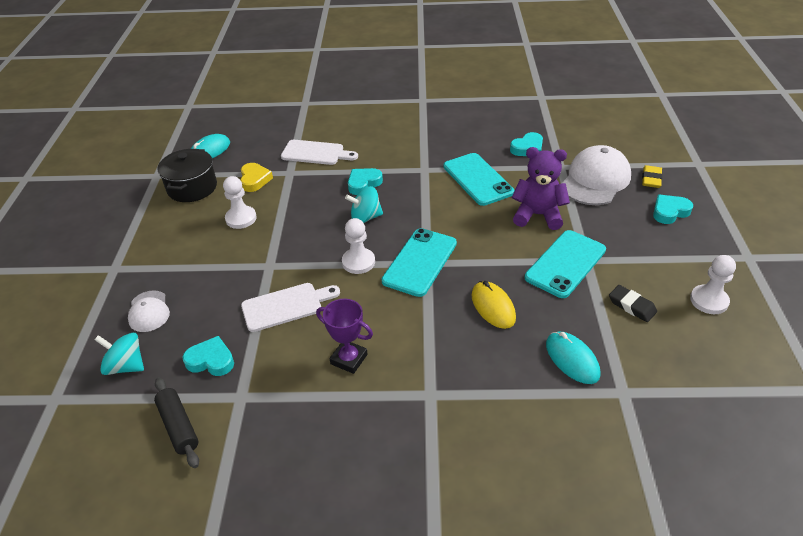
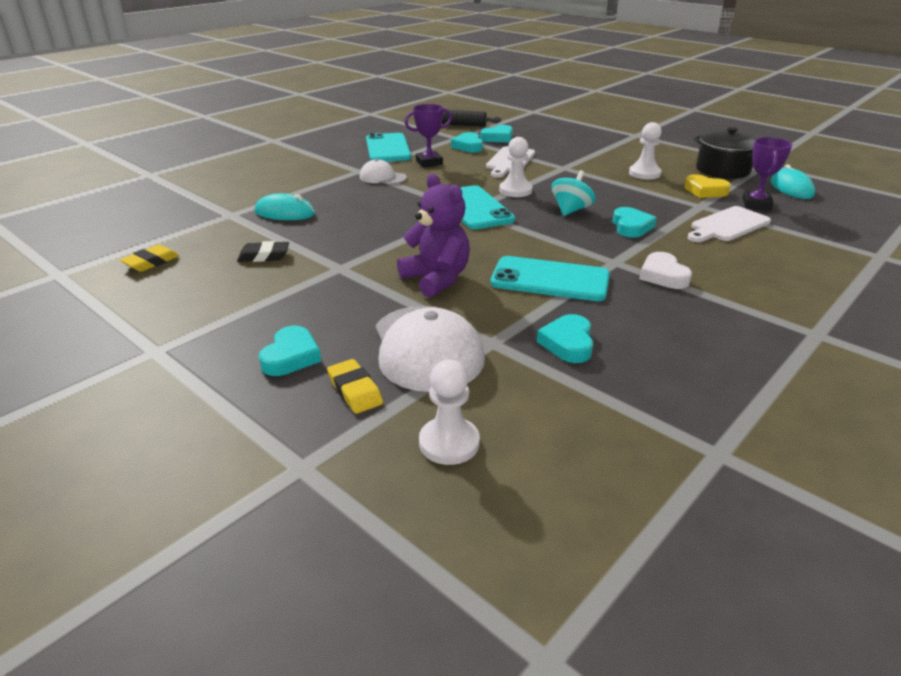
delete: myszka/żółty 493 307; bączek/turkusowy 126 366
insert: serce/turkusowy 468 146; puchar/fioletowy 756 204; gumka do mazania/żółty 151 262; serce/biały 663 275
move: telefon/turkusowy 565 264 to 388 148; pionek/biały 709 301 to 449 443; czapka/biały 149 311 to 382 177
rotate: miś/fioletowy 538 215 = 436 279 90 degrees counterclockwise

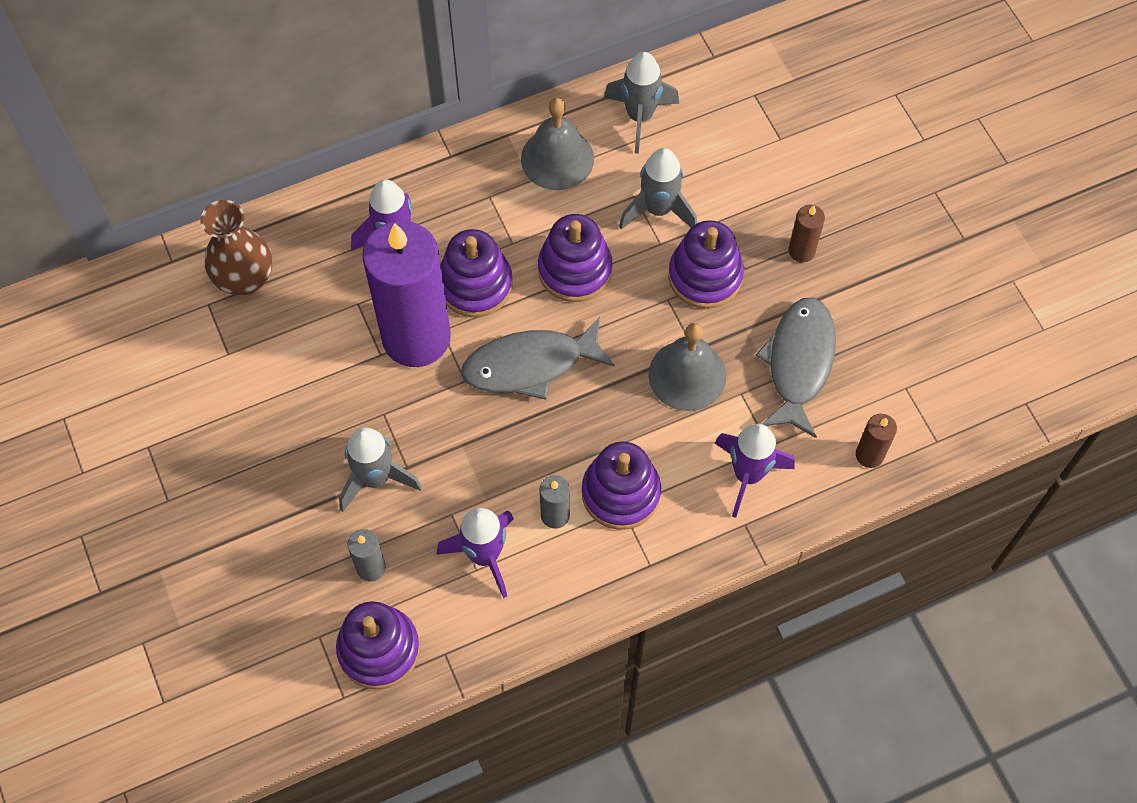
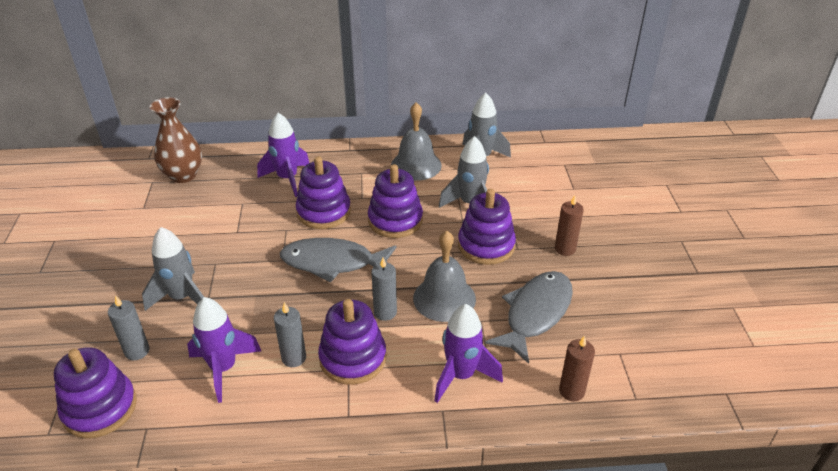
delete: świeca/fioletowy 416 337
insert: świeca/szary 385 312

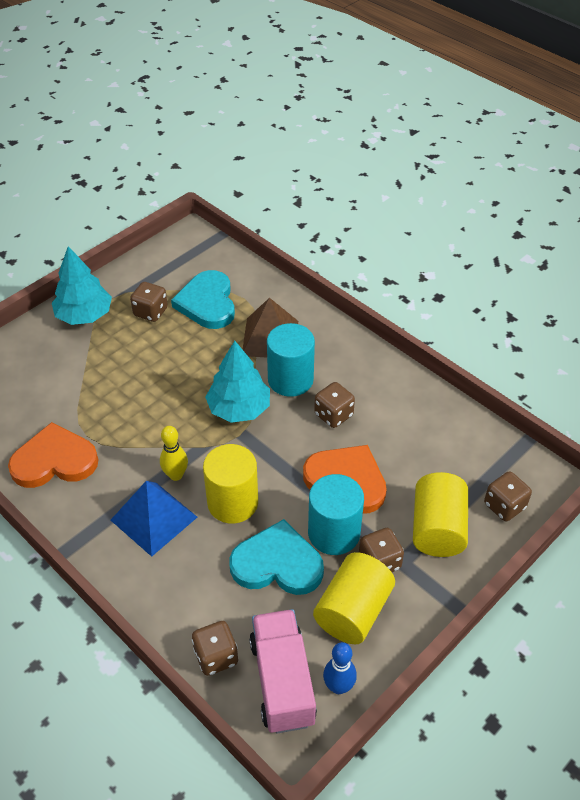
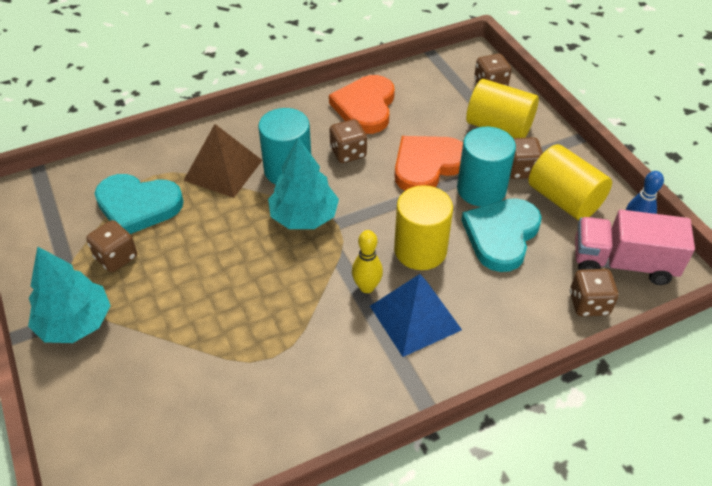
move: serce/pomarańczowy 54 461 to 365 107

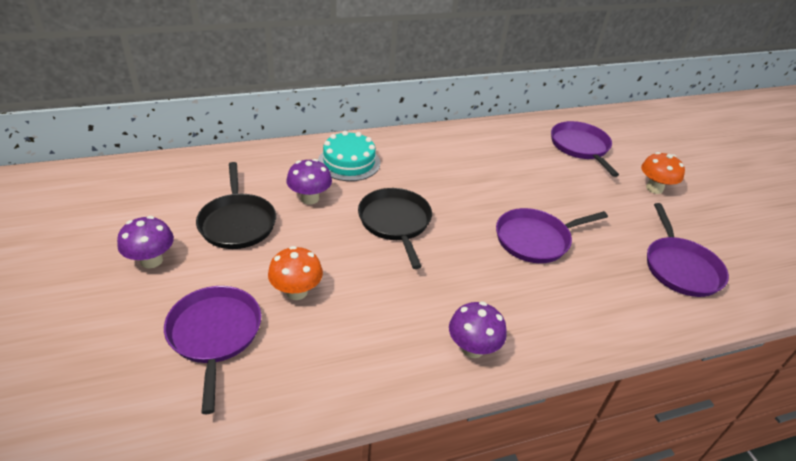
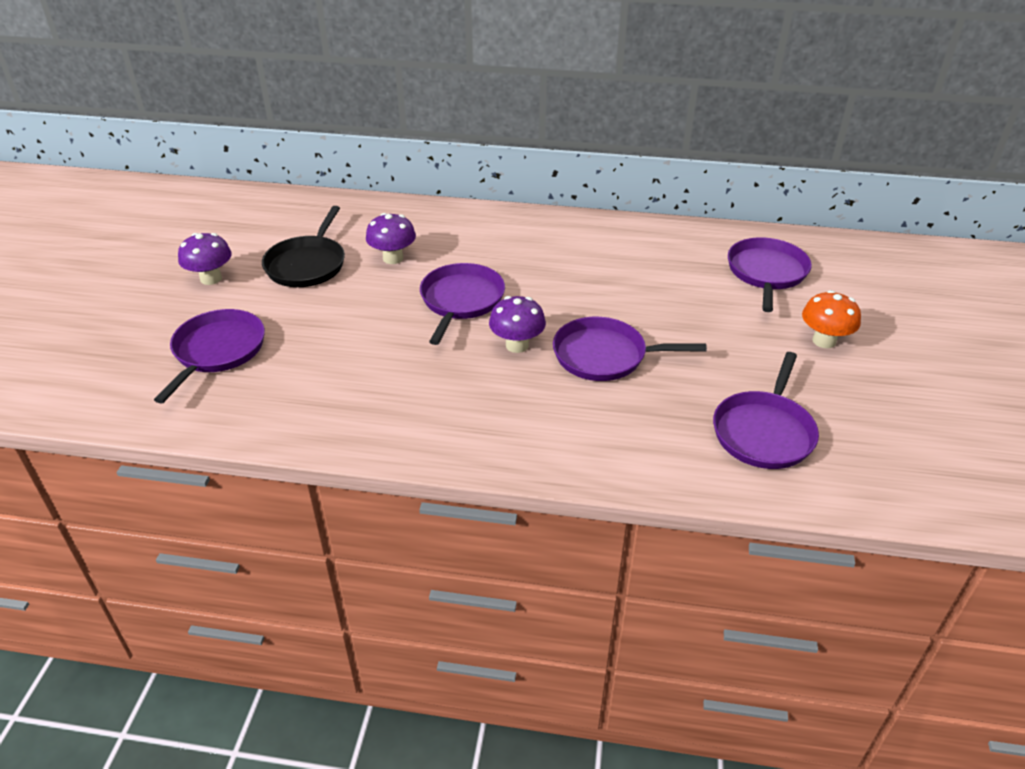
delete: tort/turkusowy 349 162; grzyb/pomarańczowy 296 291
move: grzyb/fioletowy 472 348 to 517 345
recolor: patelnia/czarny 395 222 to patelnia/fioletowy 461 300

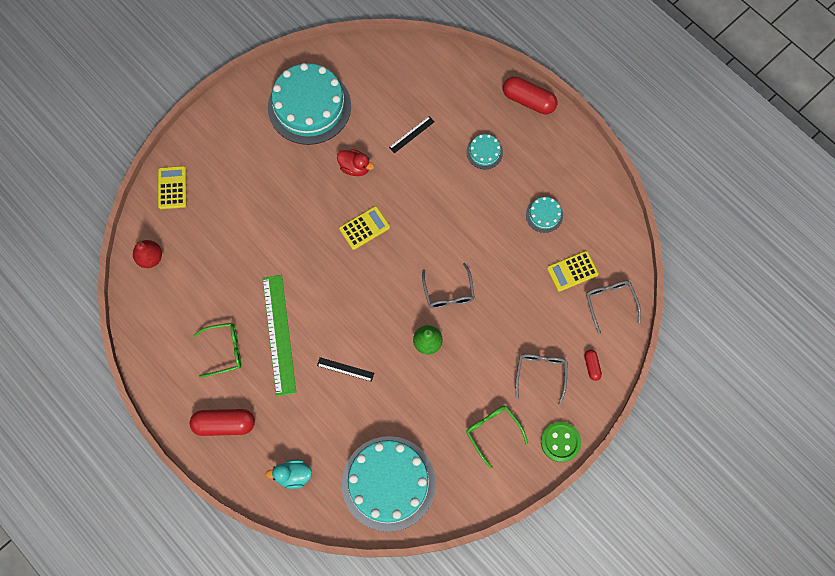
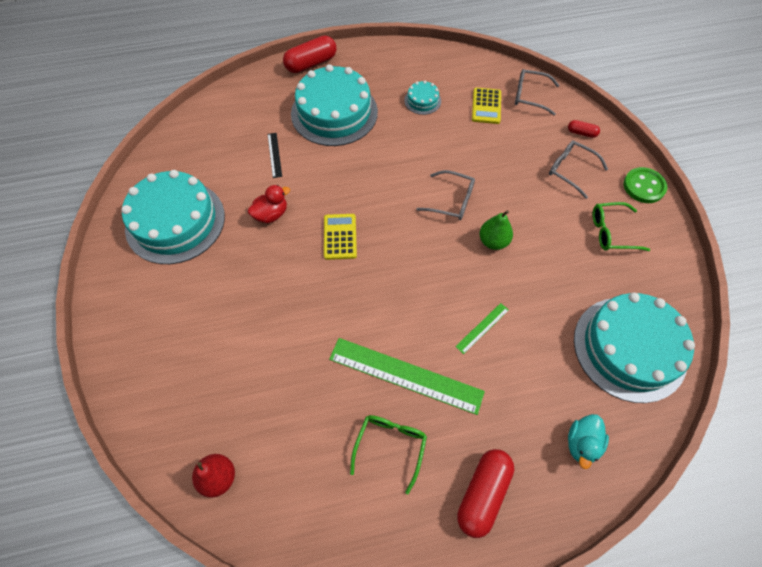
delete: kalkulator/żółty 172 188
recolor: linijka/czarny 345 369 to linijka/zielony 482 328
resize: tort/turkusowy 484 152 = 334 112 x2.32

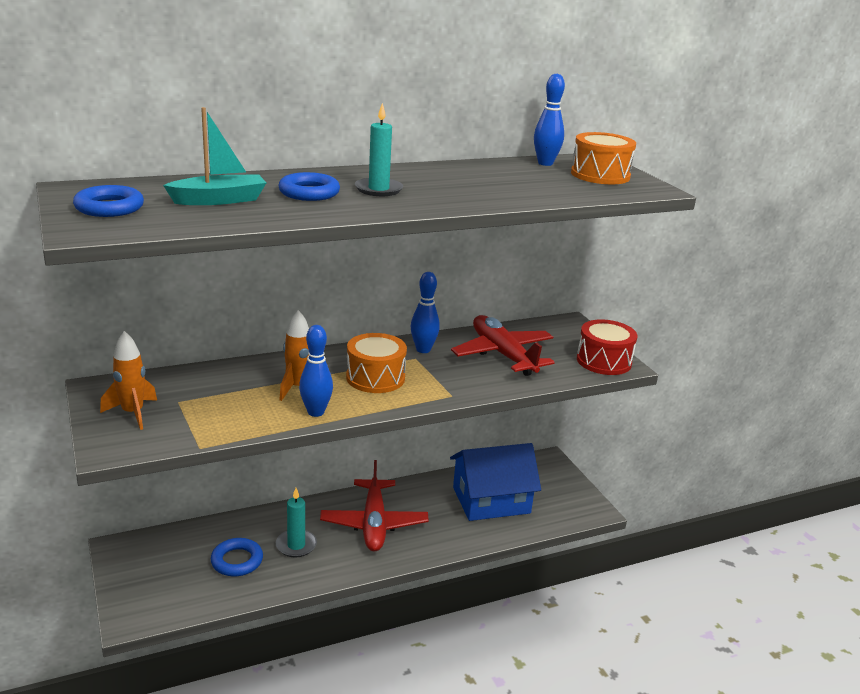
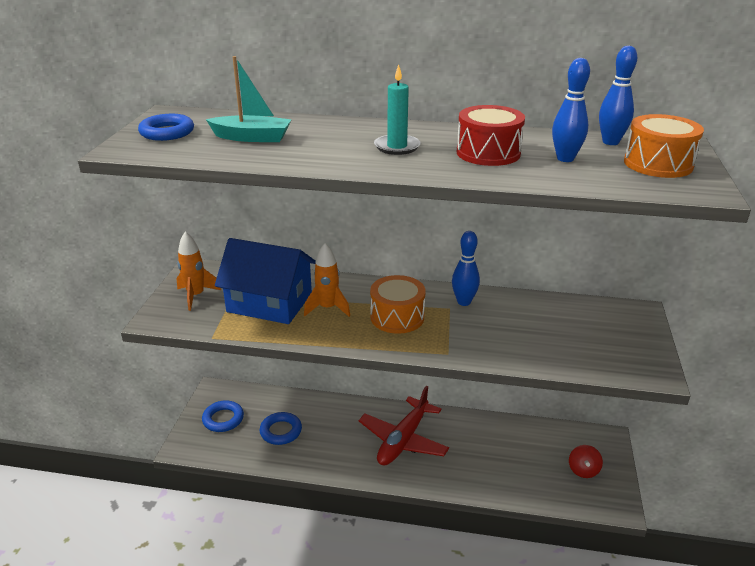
delete: samolot/czerwony 503 354; świeca/turkusowy 296 545
insert: bączek/czerwony 583 470
move: pierścień/niebieski 309 193 to 223 419; bęben/czerwony 603 361 to 488 153; kręgiel/niebieski 316 412 to 565 159; domek/niebieski 491 500 to 269 302

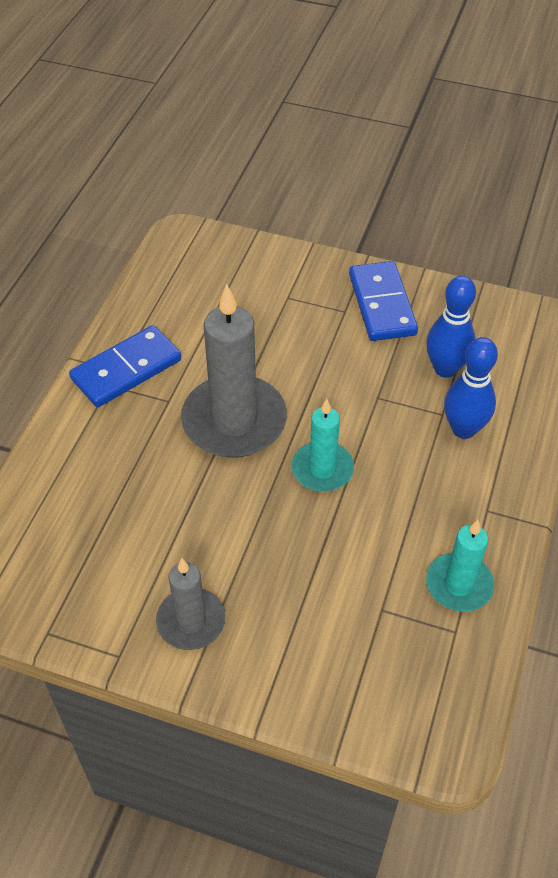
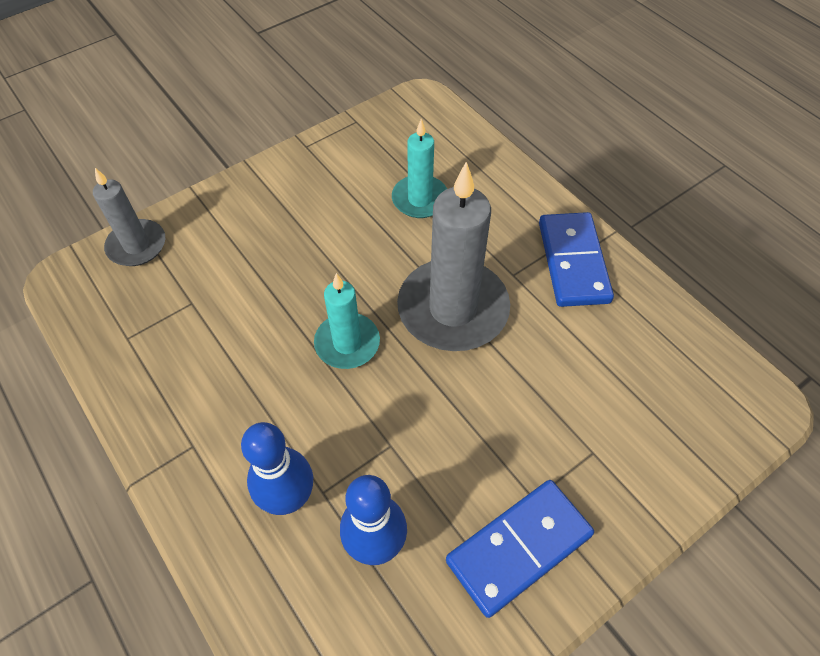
move: świeca/turkusowy 459 584 to 420 199; świeca/szary 191 621 to 137 245
rotate: kostka domina/niebieski 382 304 = 519 548 60 degrees counterclockwise

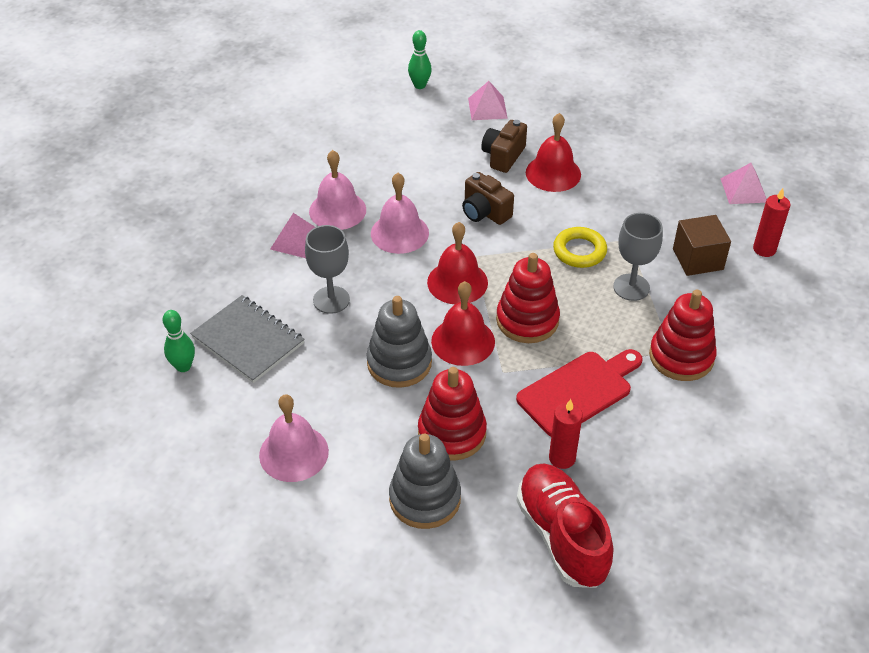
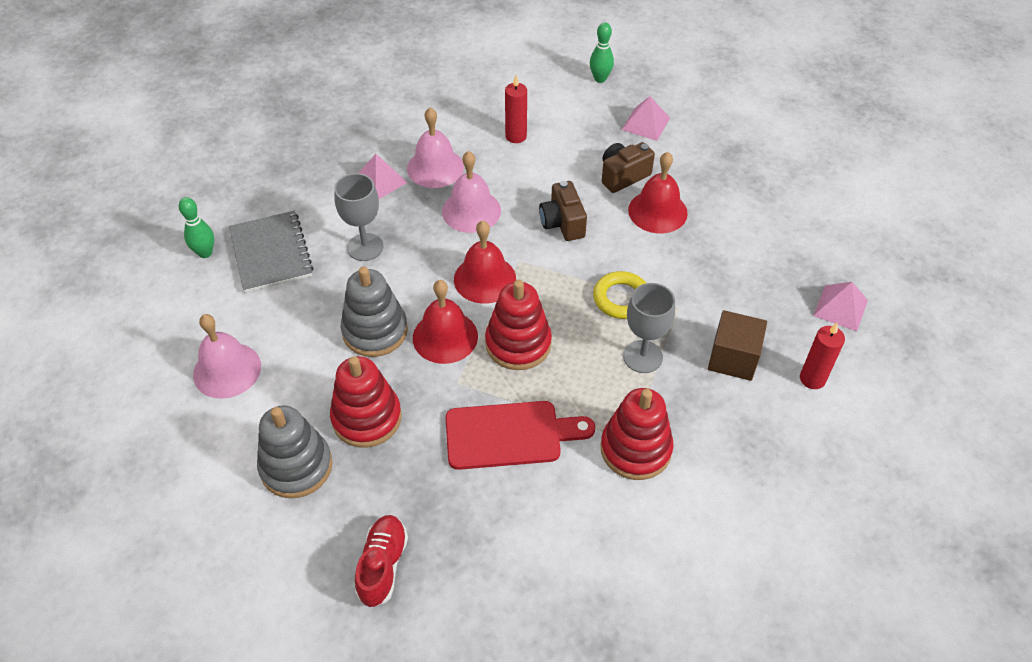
move: świeca/czerwony 562 458 to 516 136
resize: but/czerwony 562 536 = 383 566 x0.63

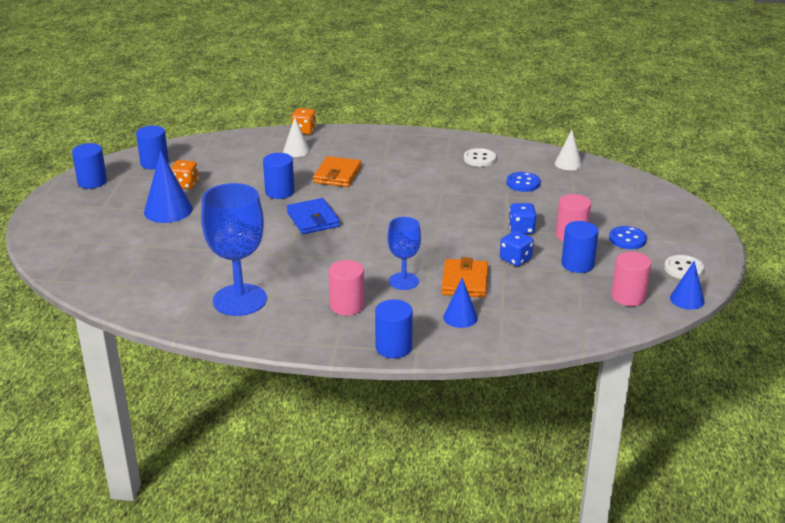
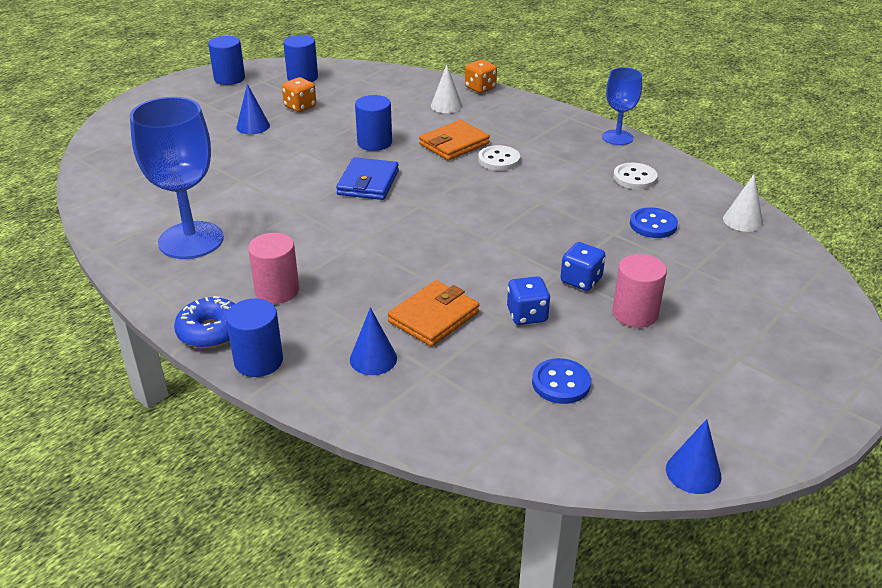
delete: walec/niebieski 577 264; walec/różowy 628 297
insert: donut/niebieski 211 331
move: kielich/niebieski 403 281 to 617 137; guzik/niebieski 627 239 to 561 383; guzik/biały 683 269 to 499 160
resize: stożek/niebieski 168 210 = 253 126 x0.62

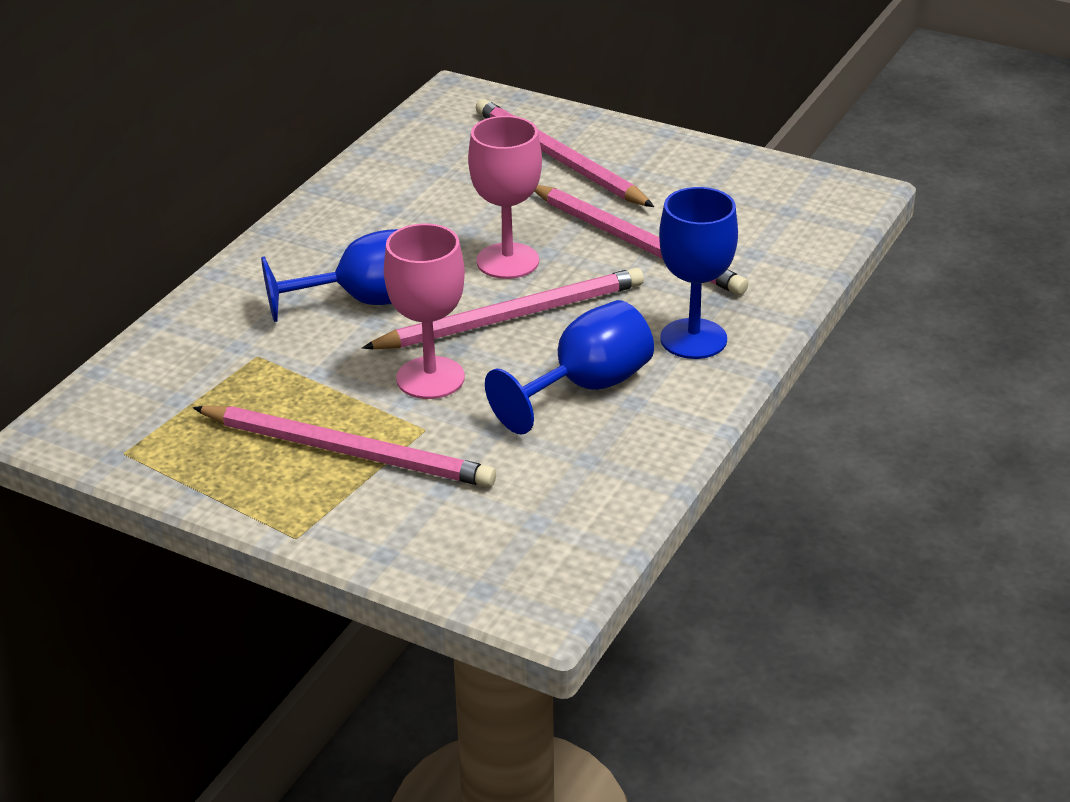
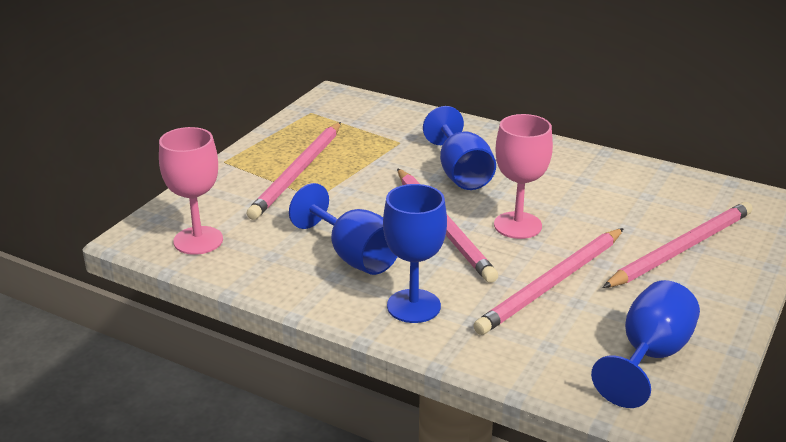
insert: kielich/niebieski 649 356
move: kielich/różowy 430 378 to 198 240

